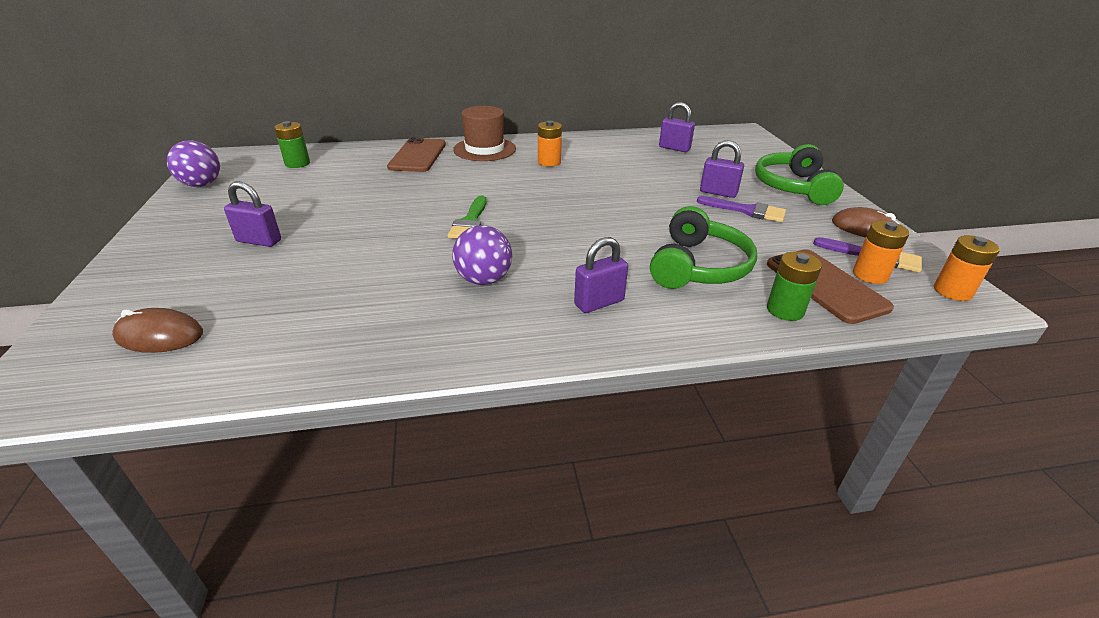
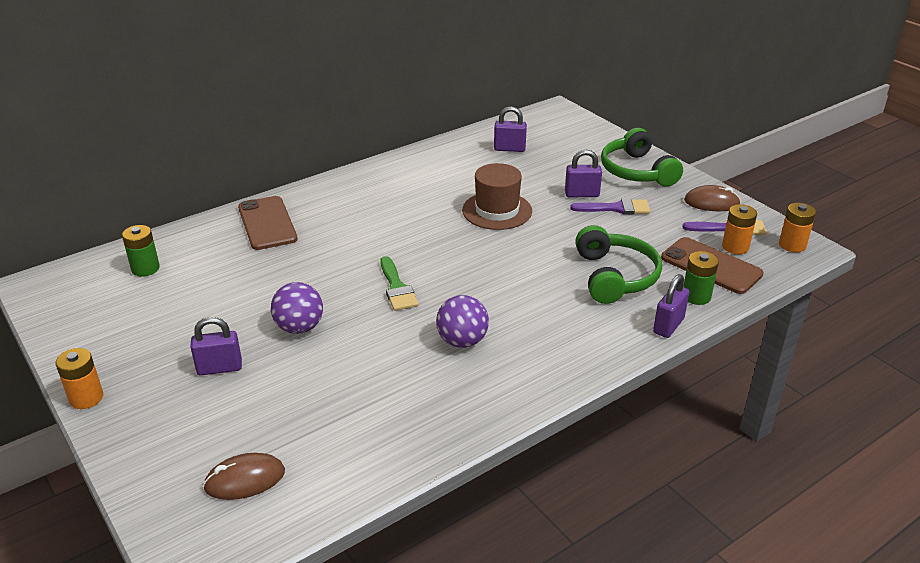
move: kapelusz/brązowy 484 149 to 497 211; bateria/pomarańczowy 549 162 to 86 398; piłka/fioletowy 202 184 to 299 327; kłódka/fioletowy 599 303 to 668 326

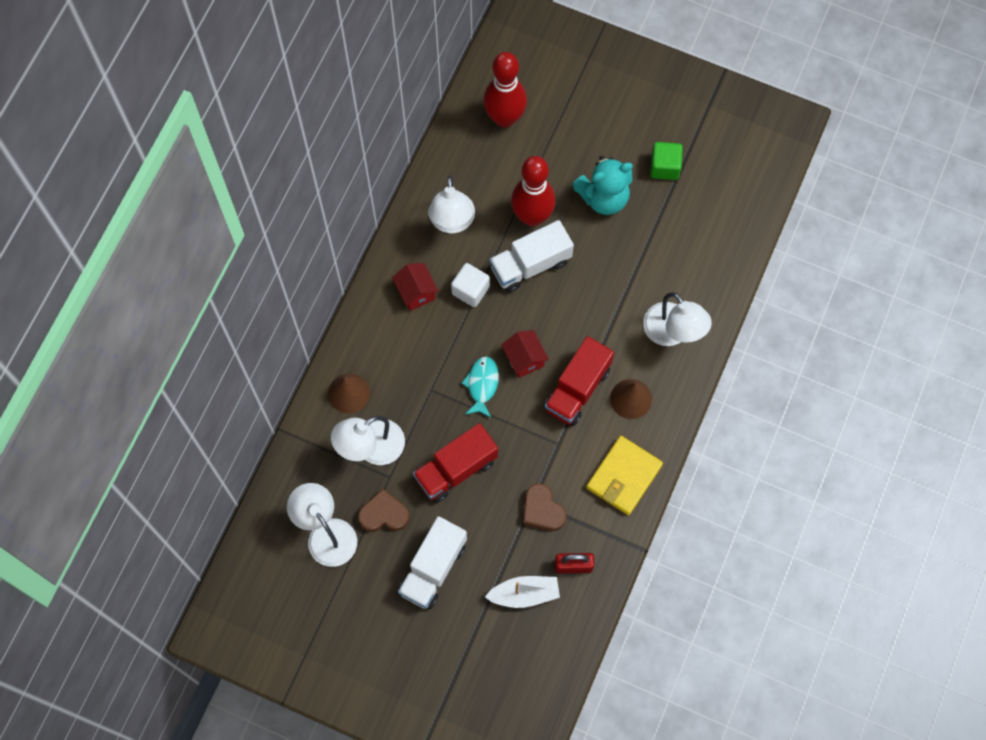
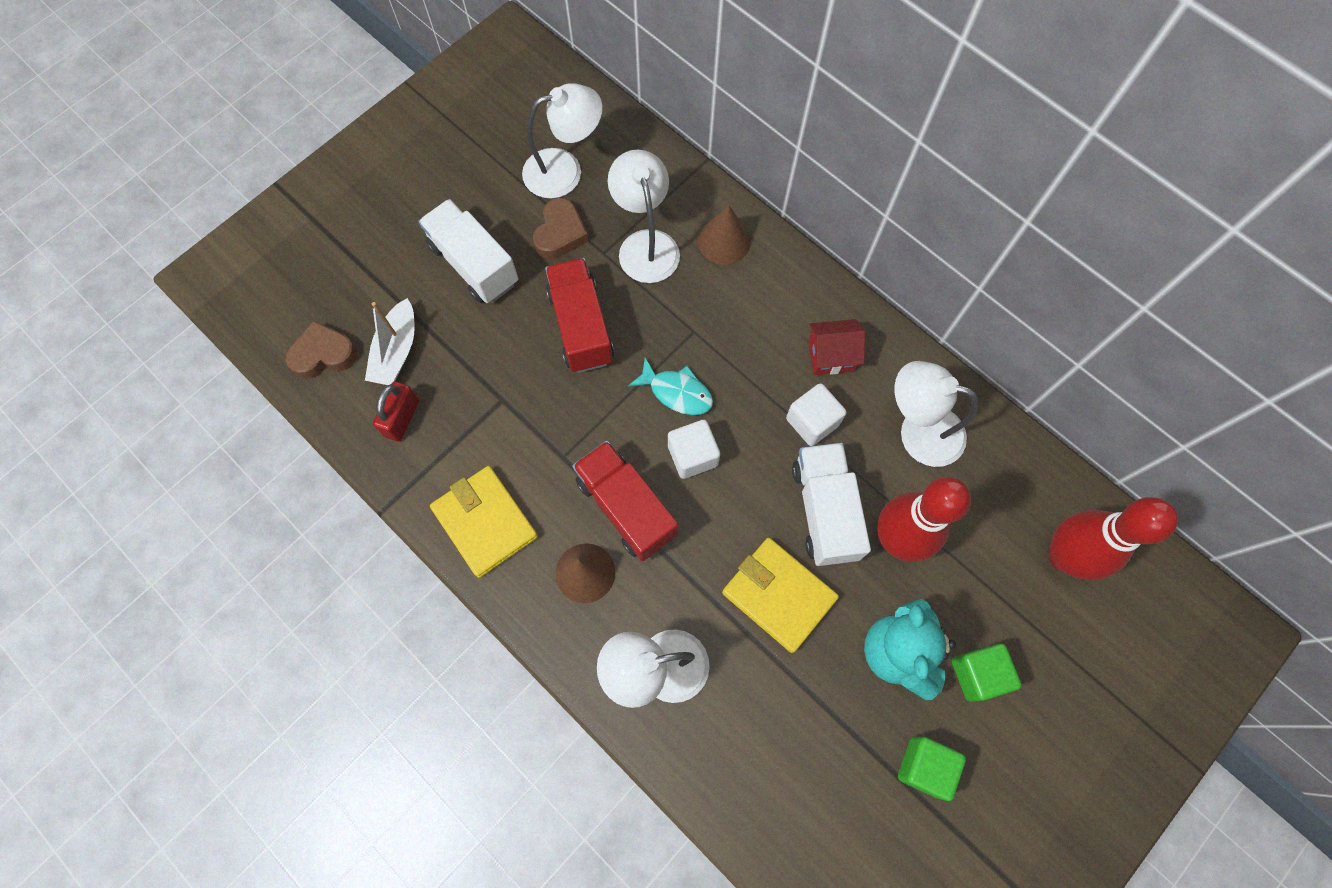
insert: portfel/żółty 779 595; sześcian/zielony 977 674
move: serce/brązowy 542 510 to 324 354
replace: domek/czerwony 524 359 to sześcian/biały 692 455

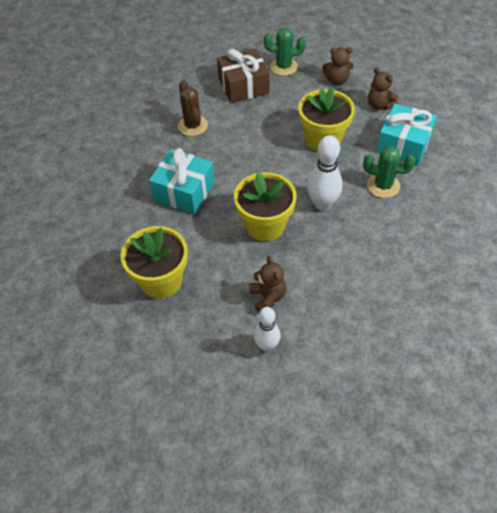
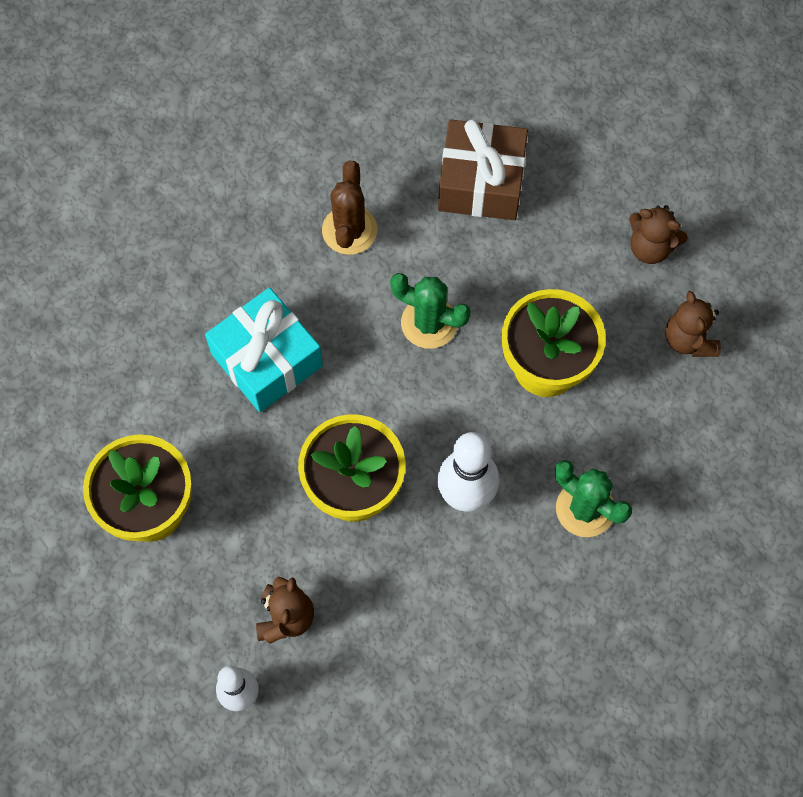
delete: prezent/turkusowy 403 144
move: kaktus/zielony 284 67 to 429 323

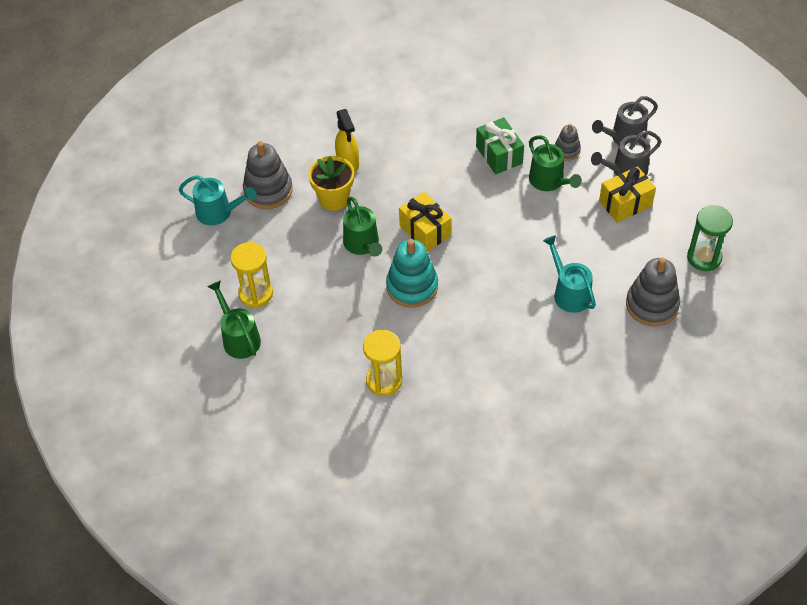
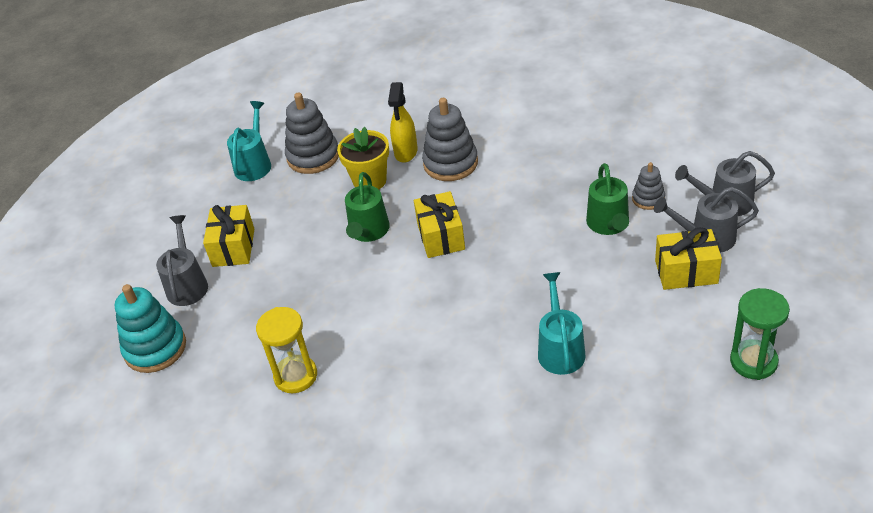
delete: prezent/zielony 499 155
move: zabawka nakładanka/turkusowy 412 286 to 155 348; zabawka nakładanka/szary 652 305 to 450 163
replace: klepsydra/żółty 256 293 to prezent/żółty 233 247
recolor: konewka/zielony 239 338 to konewka/szary 187 284
rotate: konewka/turkusowy 219 212 = 254 164 120 degrees counterclockwise

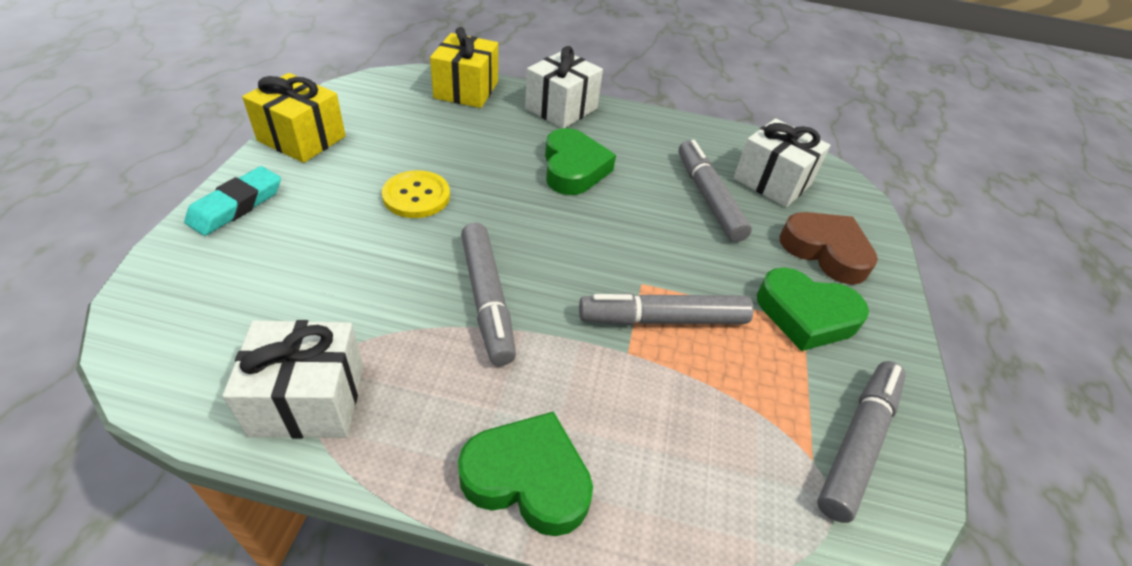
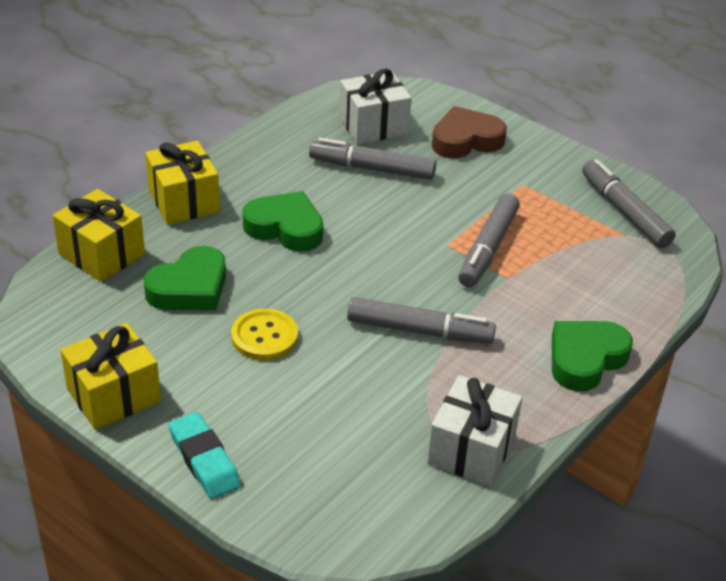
move: serce/zielony 806 315 to 189 288
recolor: prezent/biały 561 108 to prezent/żółty 184 201

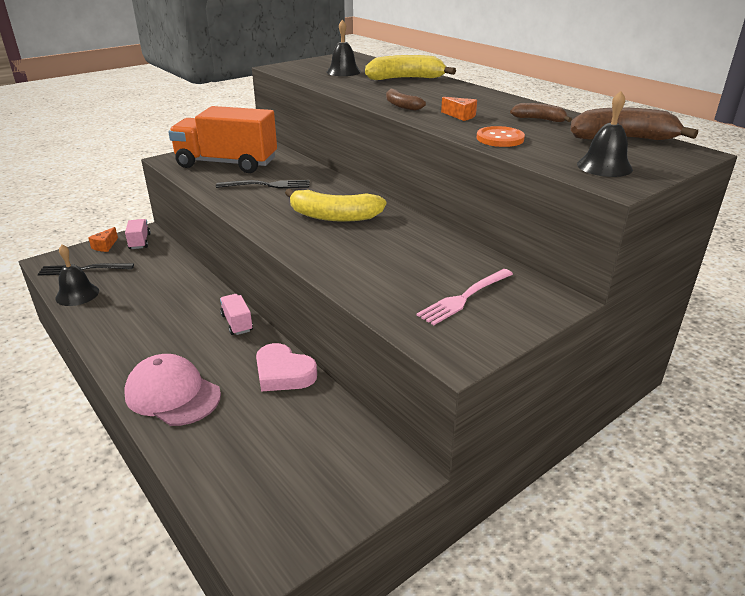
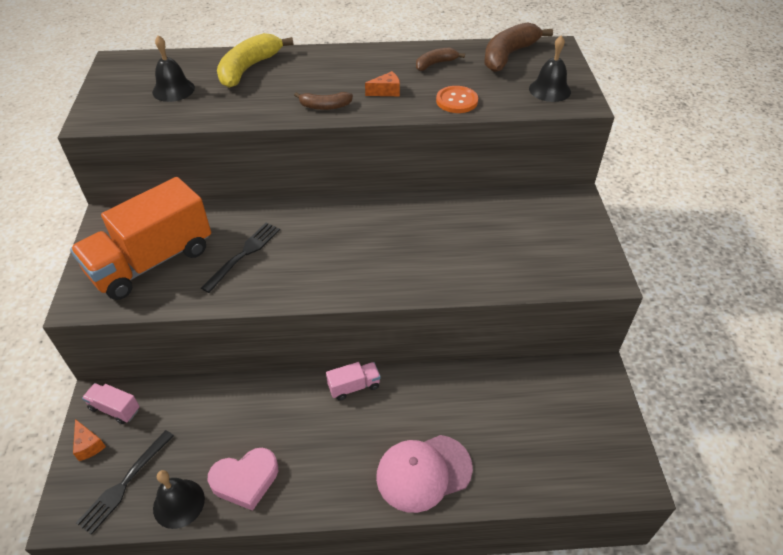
delete: banan/żółty 334 216; widelec/różowy 464 297
move: serce/różowy 283 373 to 245 480
rotate: ciężarówka/różowy 237 323 = 354 386 150 degrees clockwise

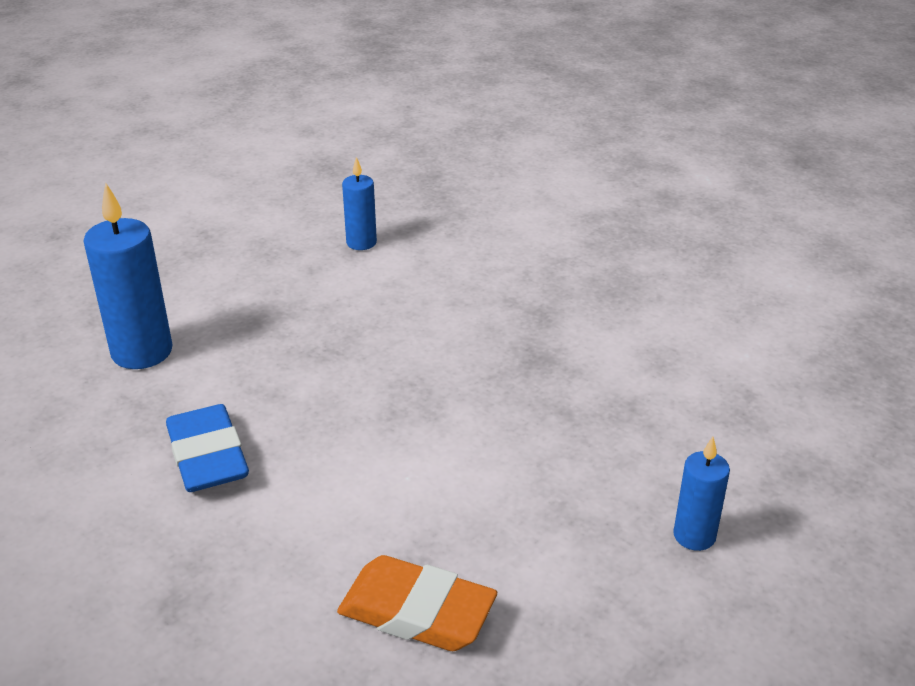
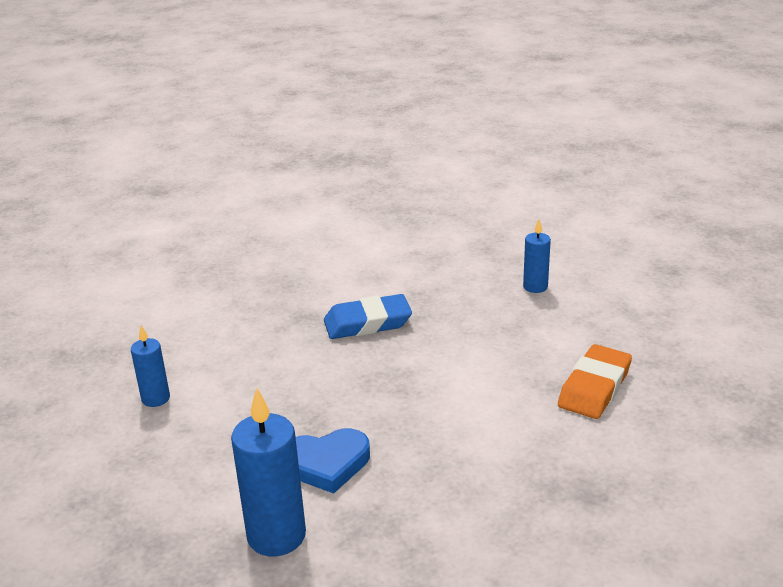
insert: serce/niebieski 326 464
move: gumka do mazania/niebieski 207 456 to 367 323

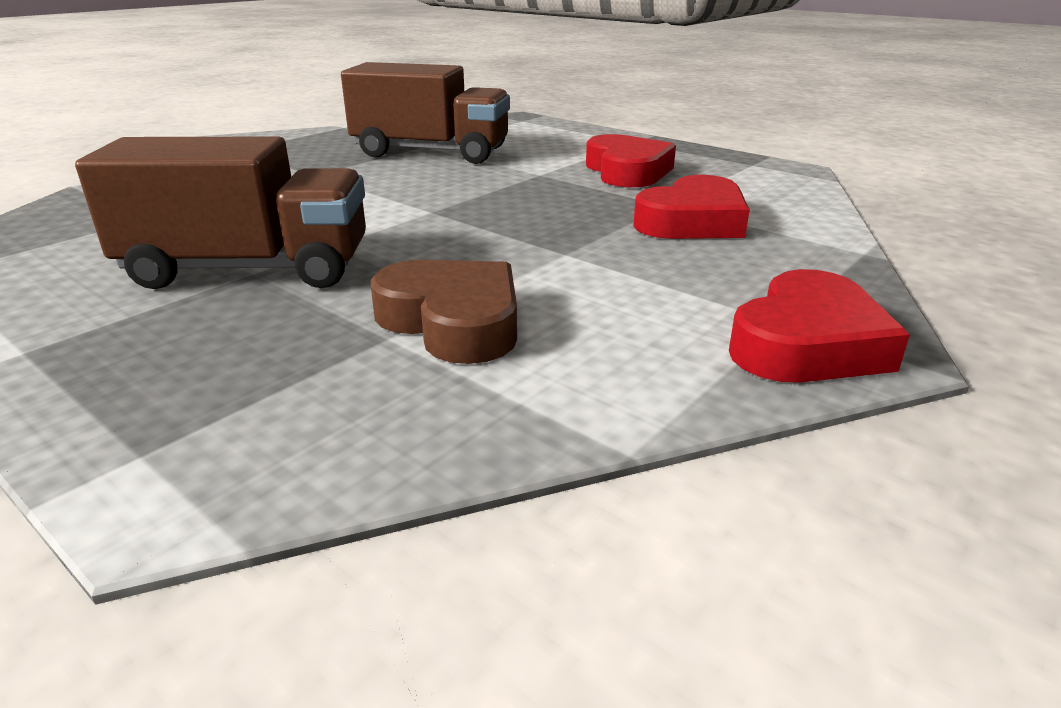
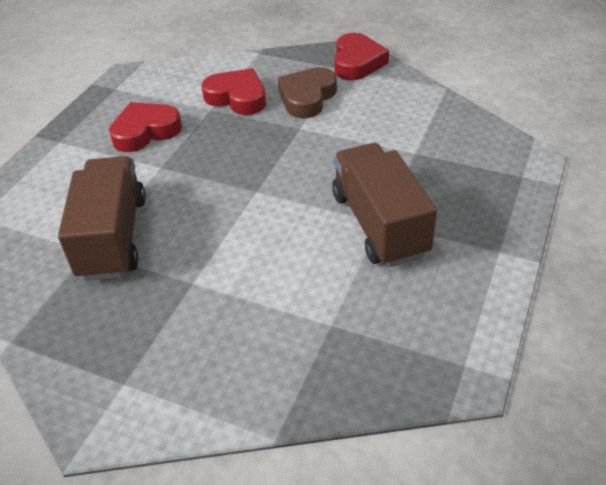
move: serce/brązowy 453 321 to 307 97
rotate: serce/czerwony 807 343 = 357 62 75 degrees clockwise

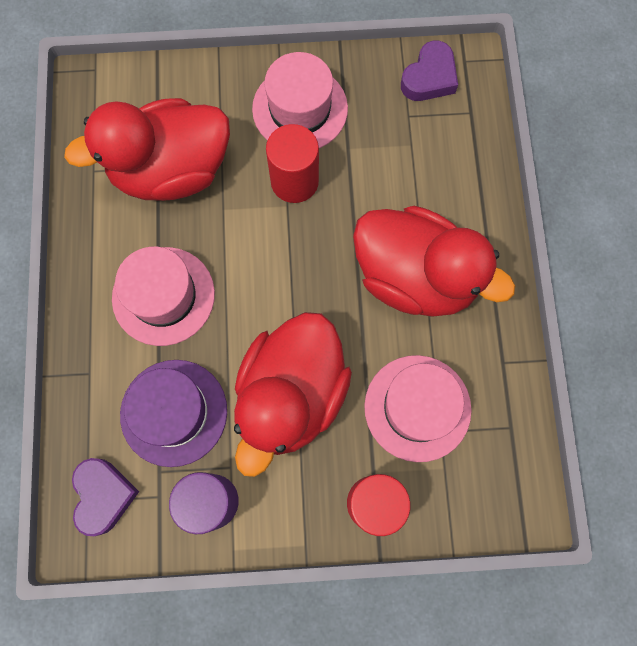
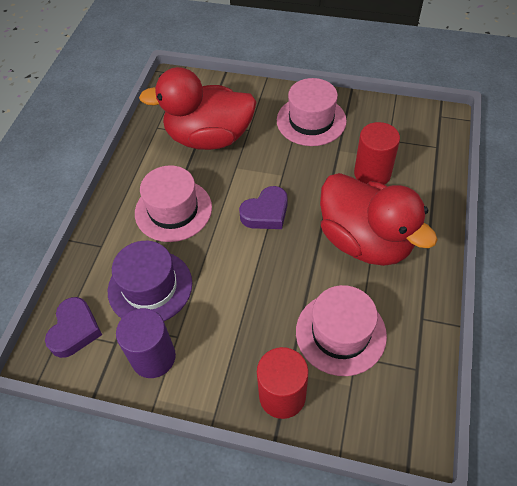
delete: kaczka/czerwony 291 395
move: serce/fioletowy 429 77 to 266 213; walec/czerwony 294 181 to 372 174

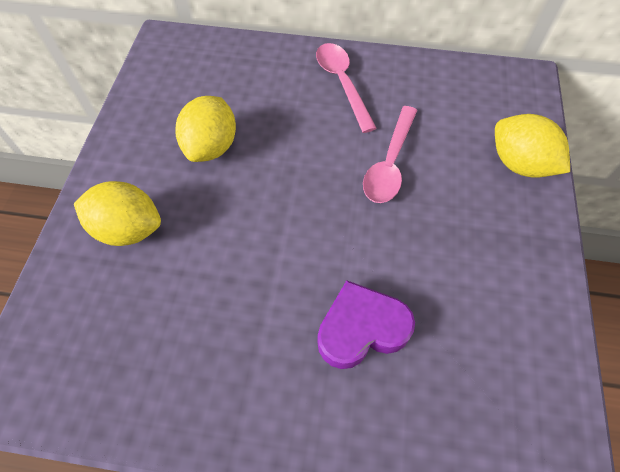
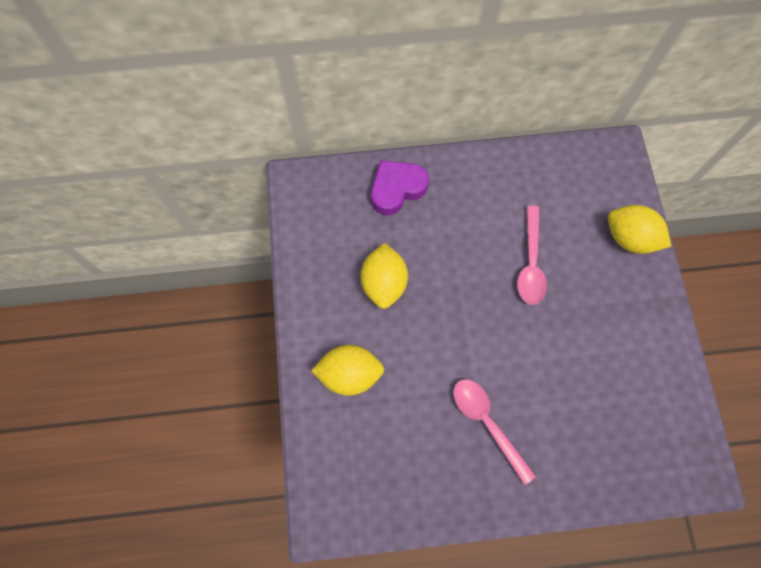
move: łyżka/różowy 342 83 to 486 422; serce/fioletowy 361 329 to 397 189

